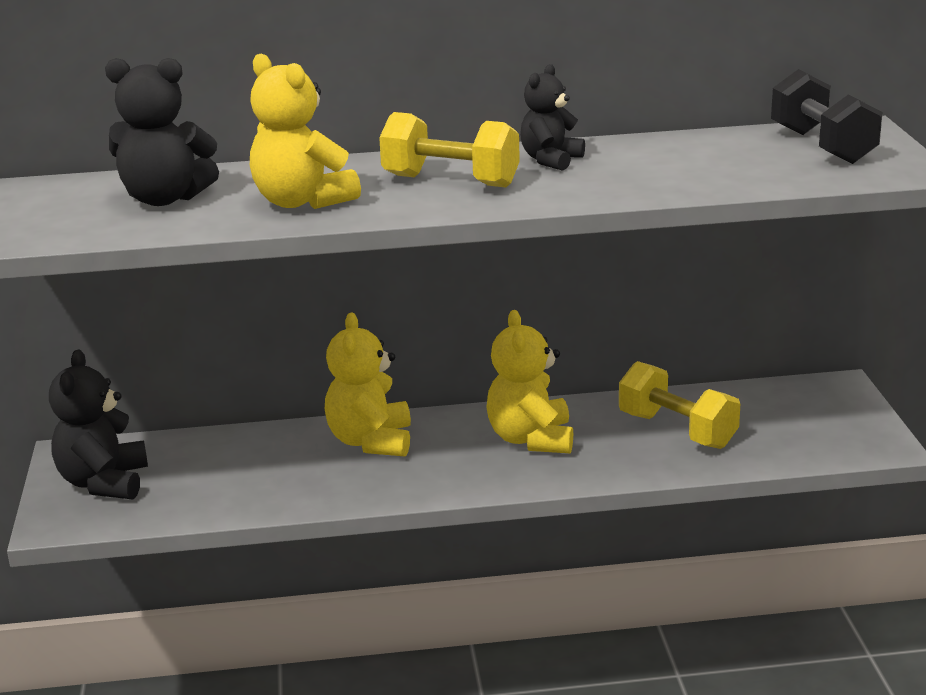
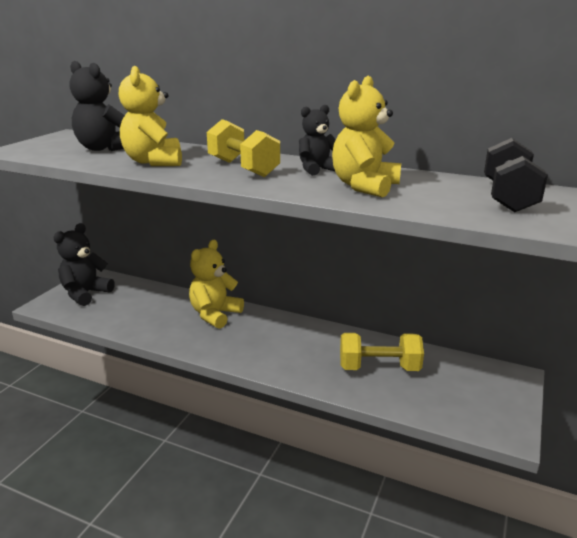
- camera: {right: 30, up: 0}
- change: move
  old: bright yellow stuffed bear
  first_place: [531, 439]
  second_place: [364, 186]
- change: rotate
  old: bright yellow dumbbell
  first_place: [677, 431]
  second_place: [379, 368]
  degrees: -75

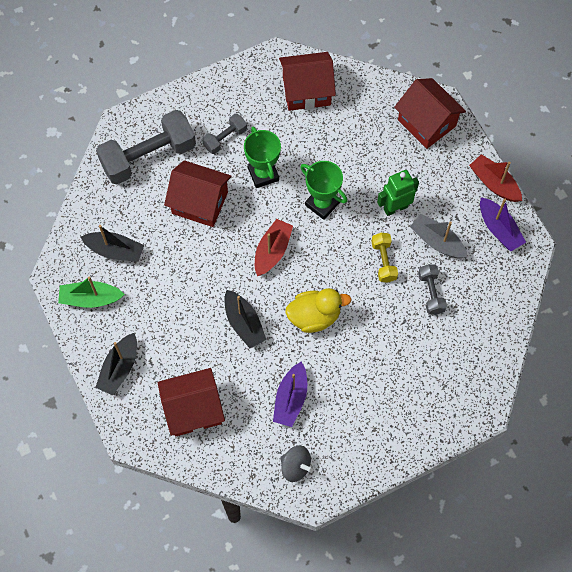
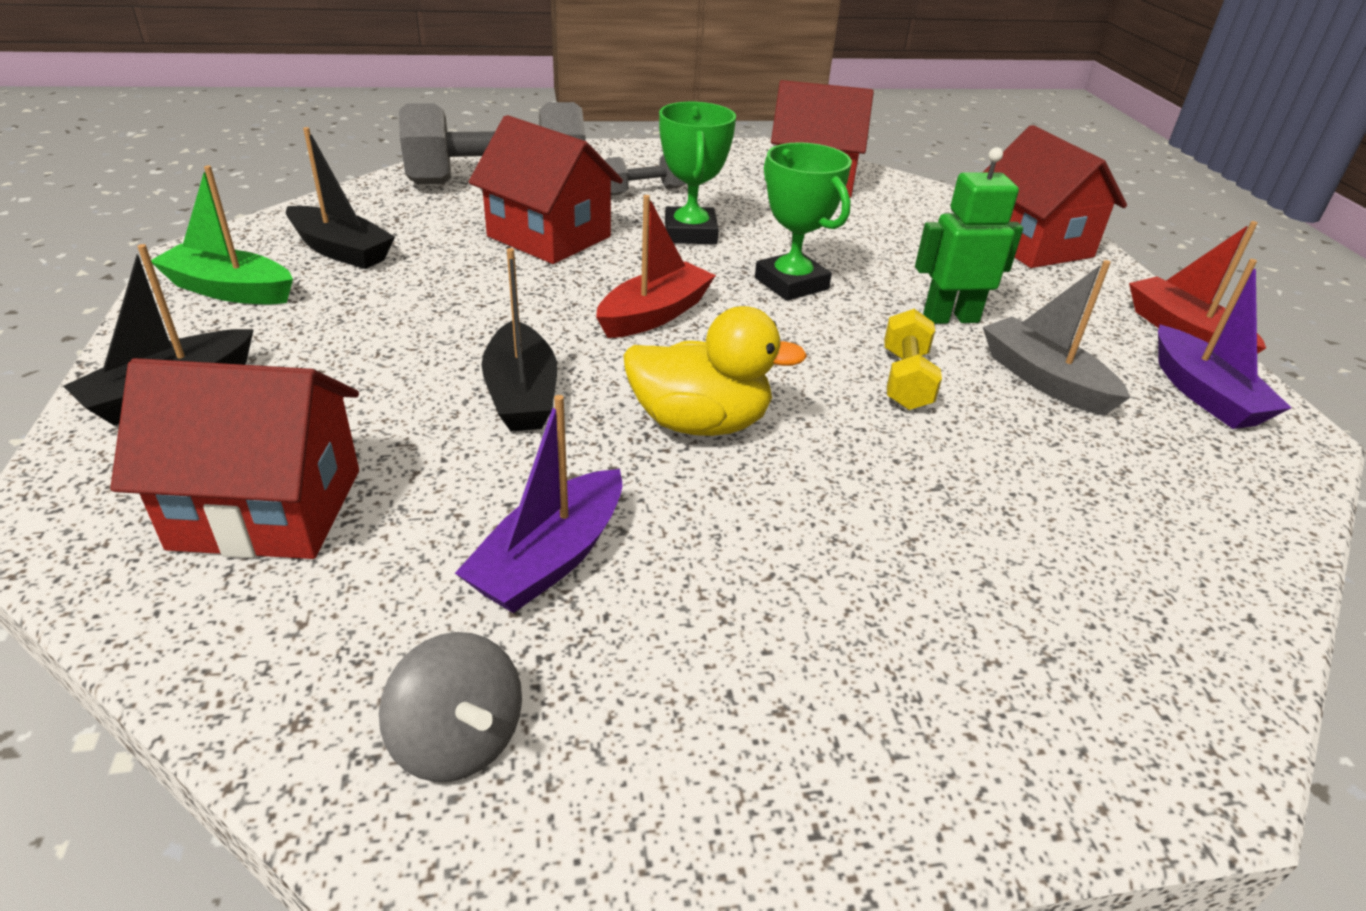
- camera: {right: 15, up: -30}
- change: delete
  old: ash-grey dumbbell
  first_place: [431, 293]

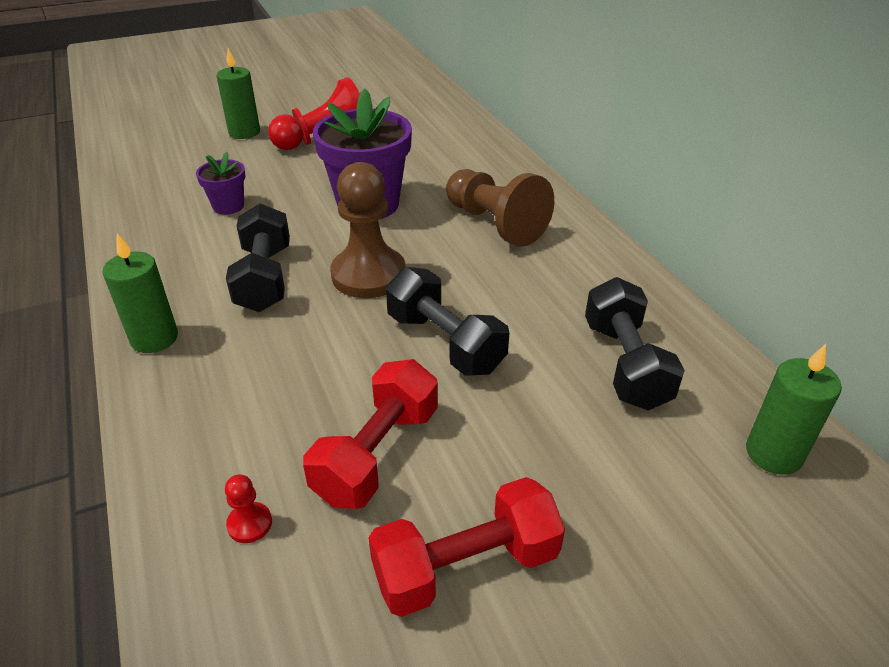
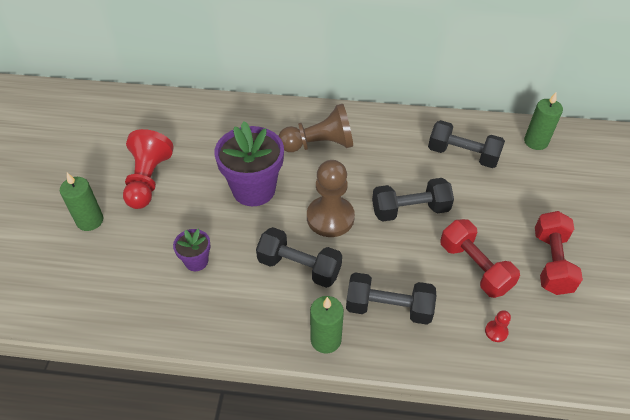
- camera: {right: -60, up: 10}
- change: insert
  new: ebony dumbbell
  second_place: [388, 308]

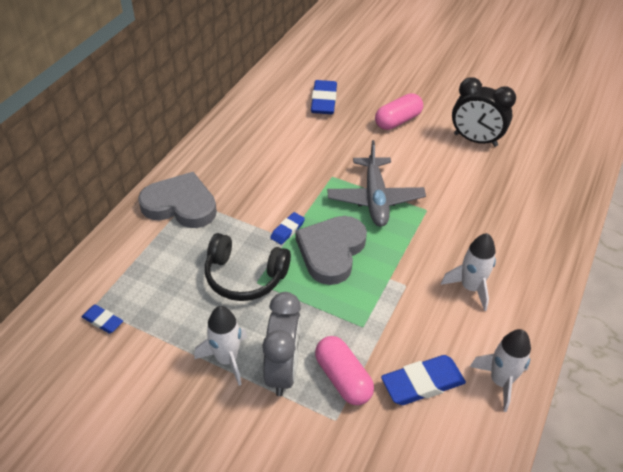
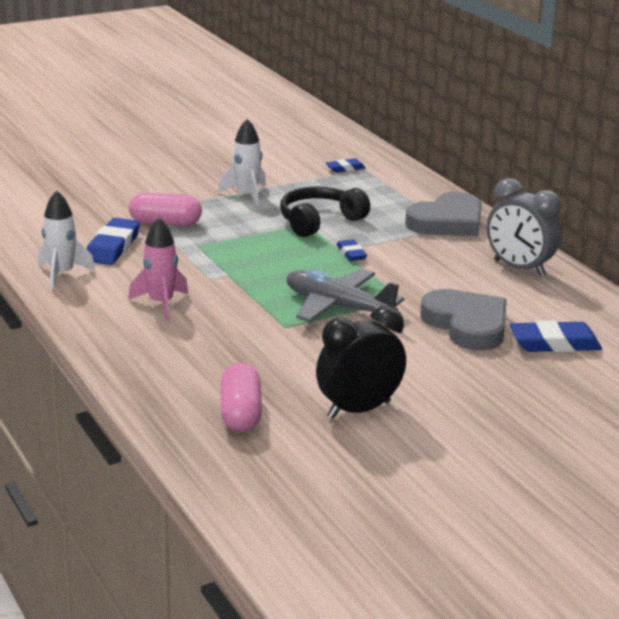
- camera: {right: 125, up: -20}
- change: recolor
  old: pure white toy rocket
  new: rose-pink toy rocket
  first_place: [470, 287]
  second_place: [161, 304]
- change: move
  old: rose-pink pill
  first_place: [398, 121]
  second_place: [240, 413]
- change: move
  old: ash-grey love heart
  first_place: [331, 251]
  second_place: [467, 325]
- change: move
  old: ash-grey bedside clock
  first_place: [283, 370]
  second_place: [519, 268]
- change: rotate
  old: cobalt gum eraser
  first_place: [324, 101]
  second_place: [554, 343]
  degrees: -45

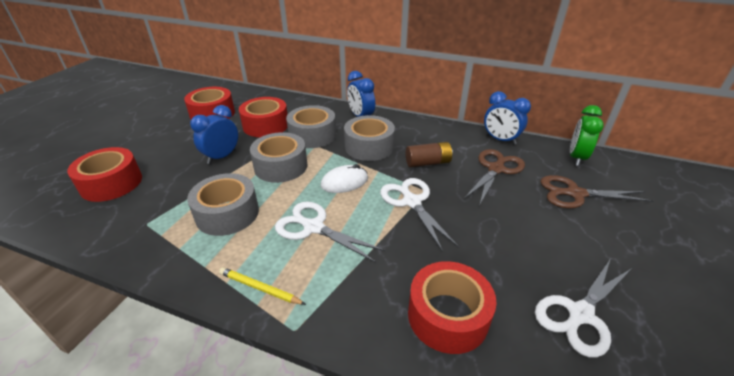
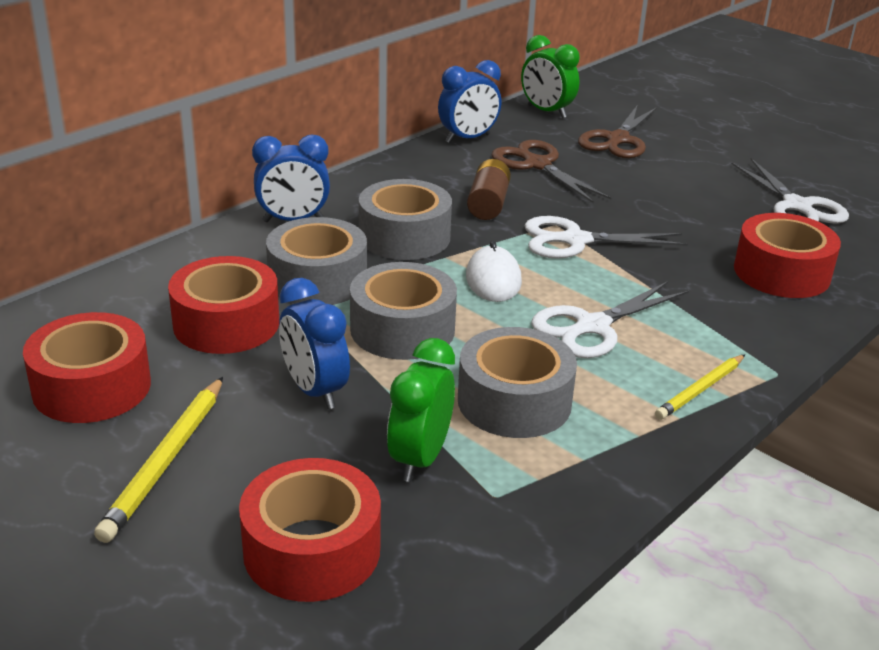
- camera: {right: -70, up: -5}
- change: insert
  new: bright yellow lead pencil
  second_place: [166, 461]
- change: insert
  new: leaf-green bedside clock
  second_place: [420, 459]

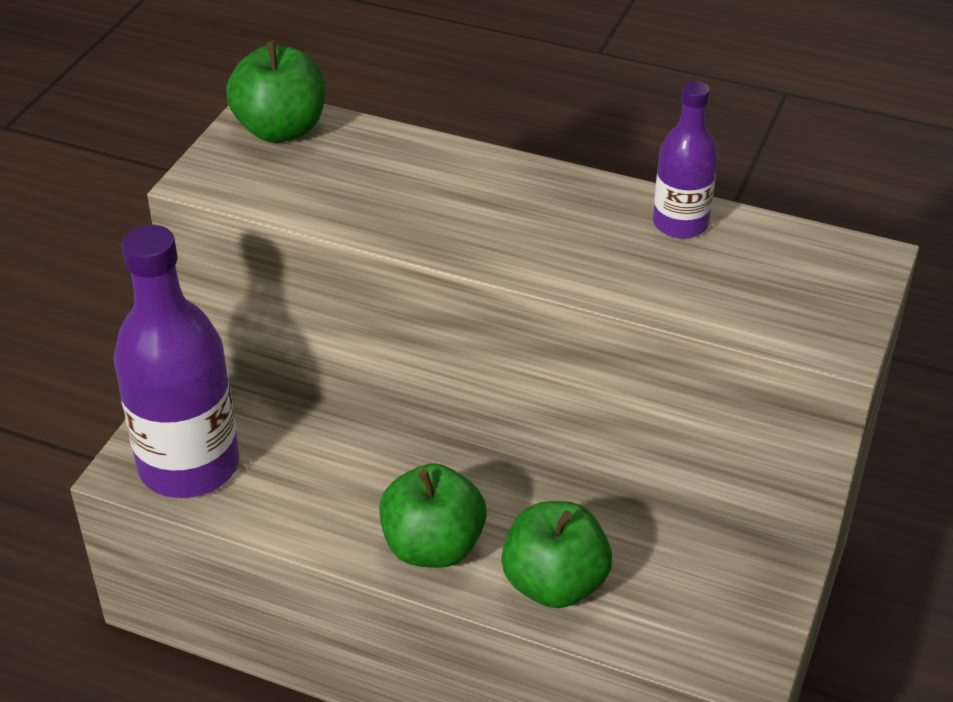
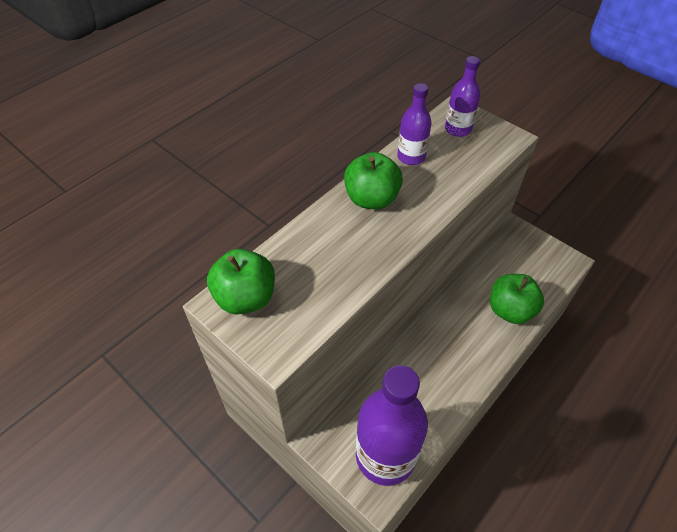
- camera: {right: -70, up: 10}
- change: move
  old: leaf-green toy apple
  first_place: [433, 546]
  second_place: [371, 199]
- change: insert
  new: royal purple drink bottle
  second_place: [458, 129]

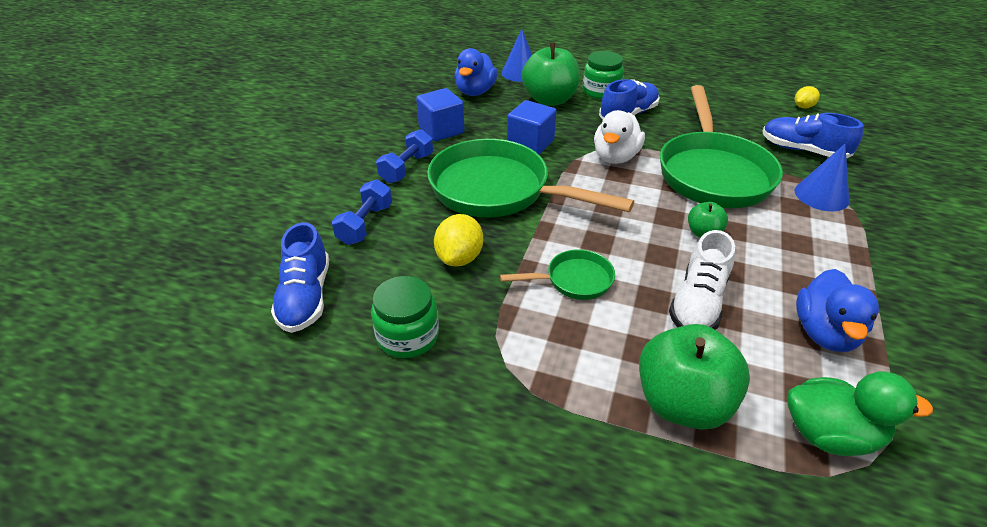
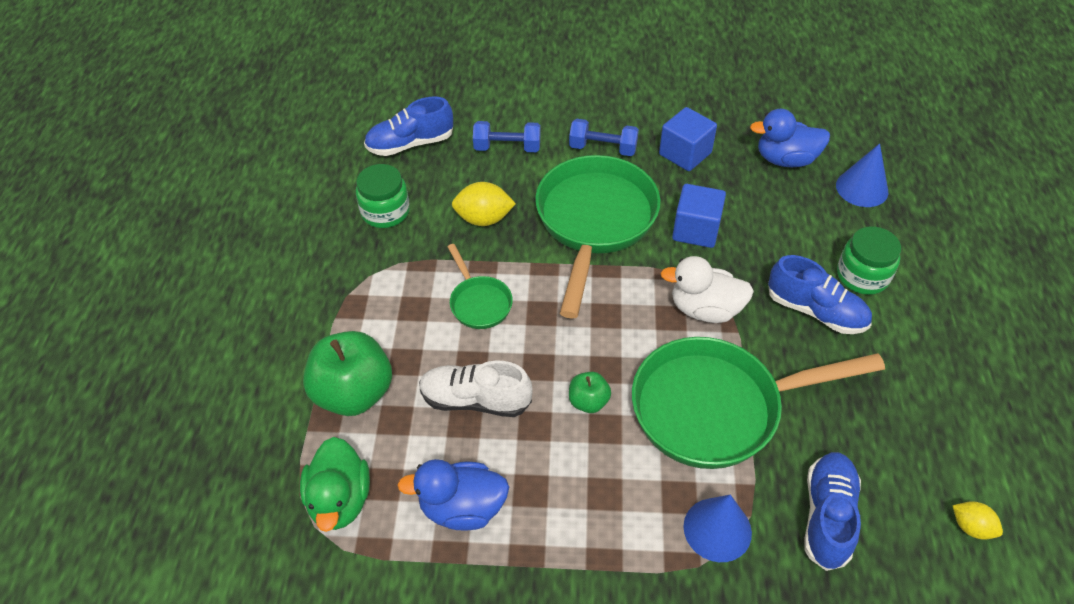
- camera: {right: 75, up: 10}
- change: delete
  old: leaf-green toy apple
  first_place: [549, 100]

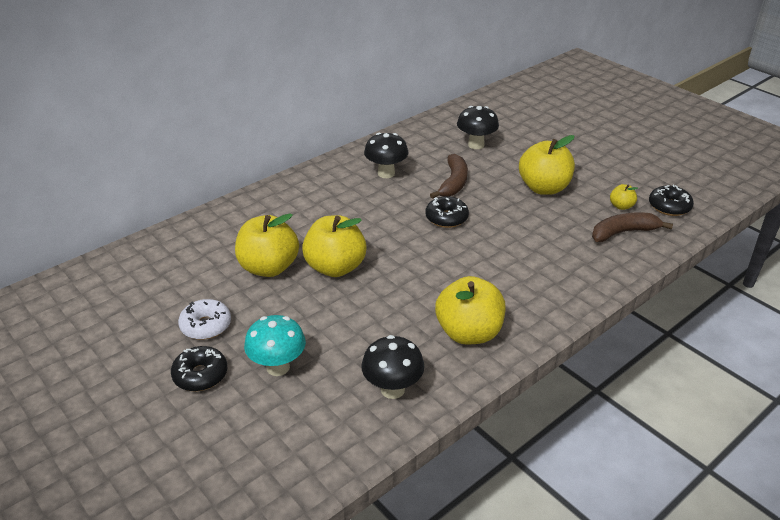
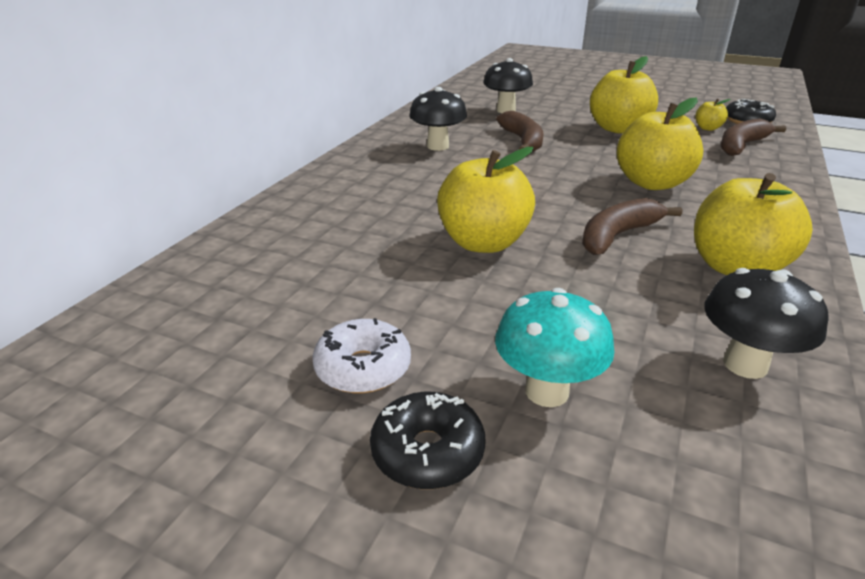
- camera: {right: -25, up: -5}
- change: insert
  new: brown banana
  second_place: [617, 235]
- change: move
  old: bright yellow toy apple
  first_place: [269, 267]
  second_place: [652, 183]
- change: delete
  old: ebony glazed donut
  first_place: [446, 218]

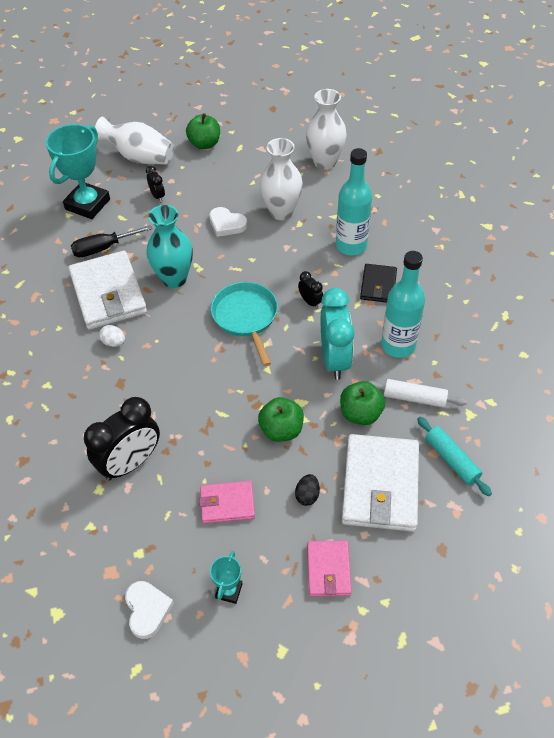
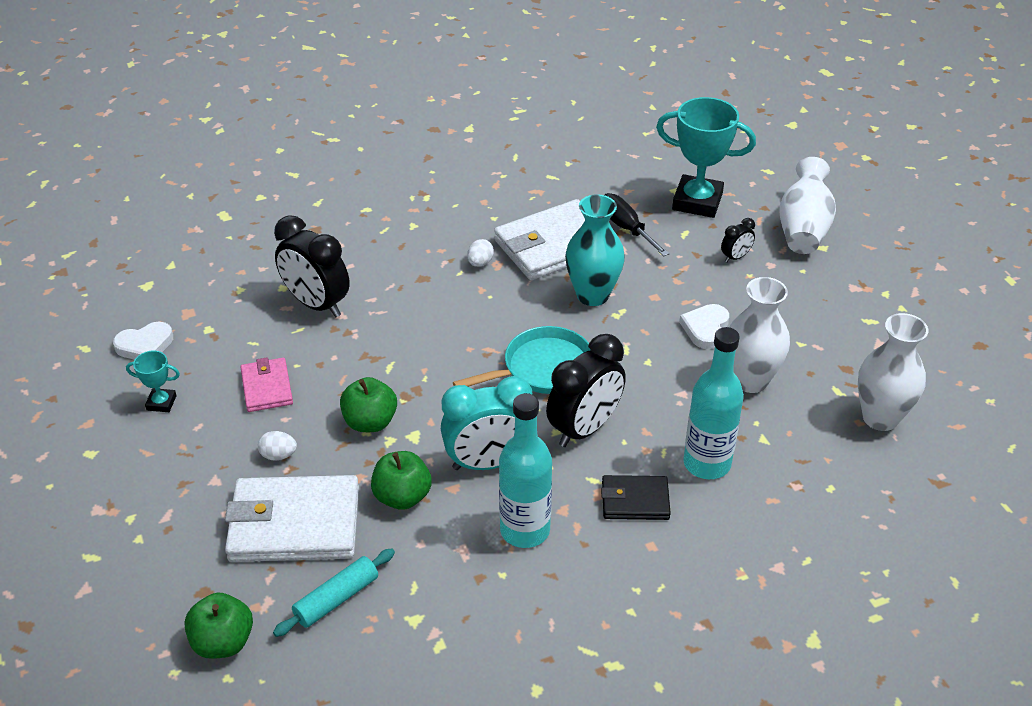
- camera: {right: 80, up: -10}
- change: move
  old: leaf-green toy apple
  first_place: [204, 144]
  second_place: [223, 642]
- change: recolor
  old: ebony egg shape
  new: pure white egg shape
  first_place: [307, 495]
  second_place: [278, 455]
- change: resize
  old: ebony bedside clock
  first_place: [310, 302]
  second_place: [584, 429]
  factor: 2.13
- change: delete
  old: rose-pink wallet
  first_place: [328, 570]
- change: delete
  old: pure white pastry roller
  first_place: [414, 398]

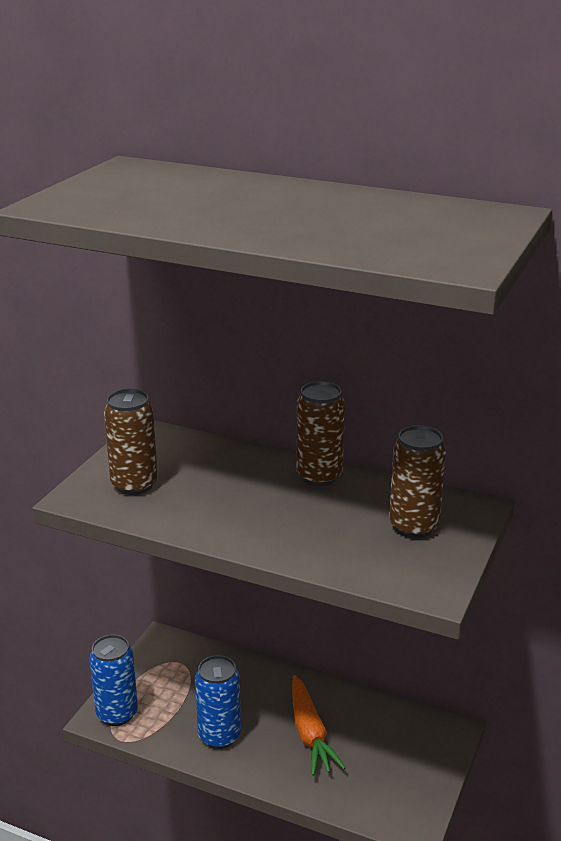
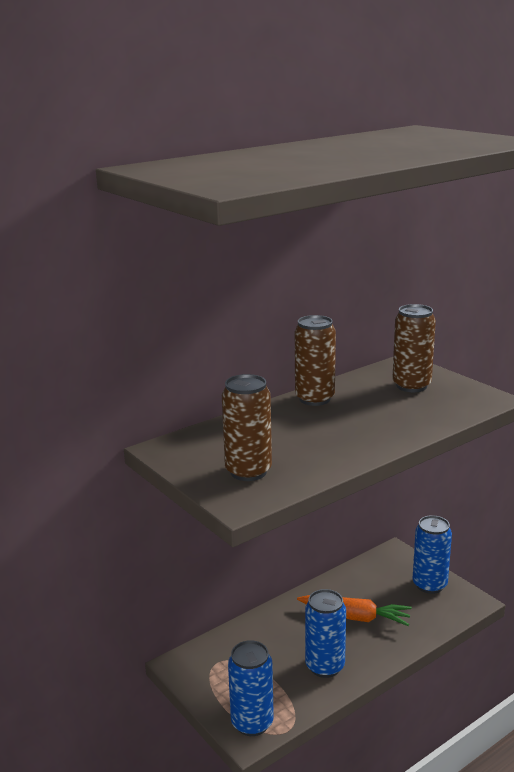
- camera: {right: -60, up: -5}
- change: insert
  new: cobalt soda can
  second_place: [429, 585]

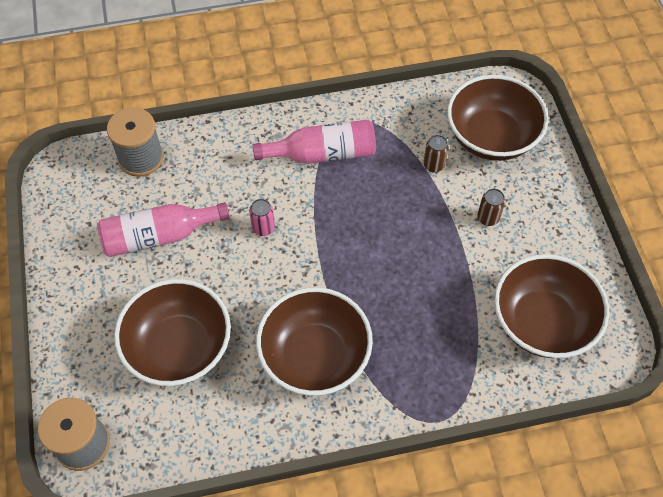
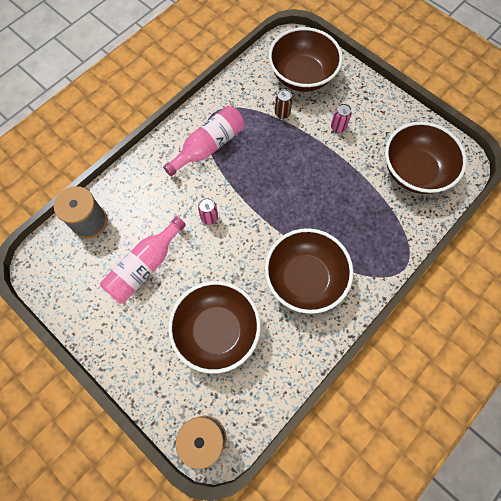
- camera: {right: -35, up: 10}
- change: recolor
  old: brown soda can
  new: rose-pink soda can
  first_place: [488, 218]
  second_place: [338, 127]

